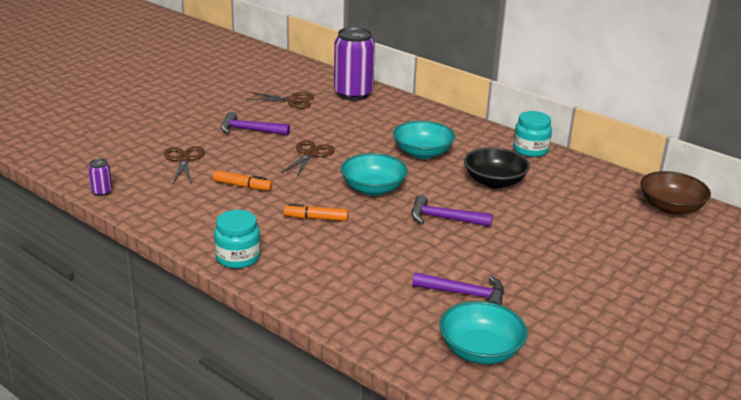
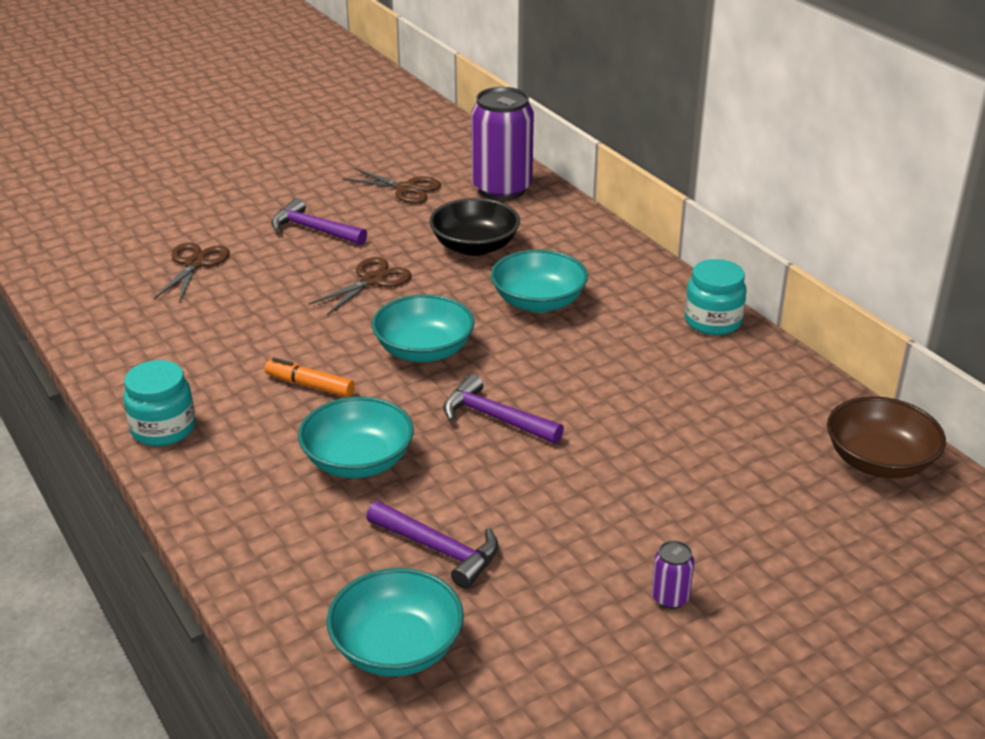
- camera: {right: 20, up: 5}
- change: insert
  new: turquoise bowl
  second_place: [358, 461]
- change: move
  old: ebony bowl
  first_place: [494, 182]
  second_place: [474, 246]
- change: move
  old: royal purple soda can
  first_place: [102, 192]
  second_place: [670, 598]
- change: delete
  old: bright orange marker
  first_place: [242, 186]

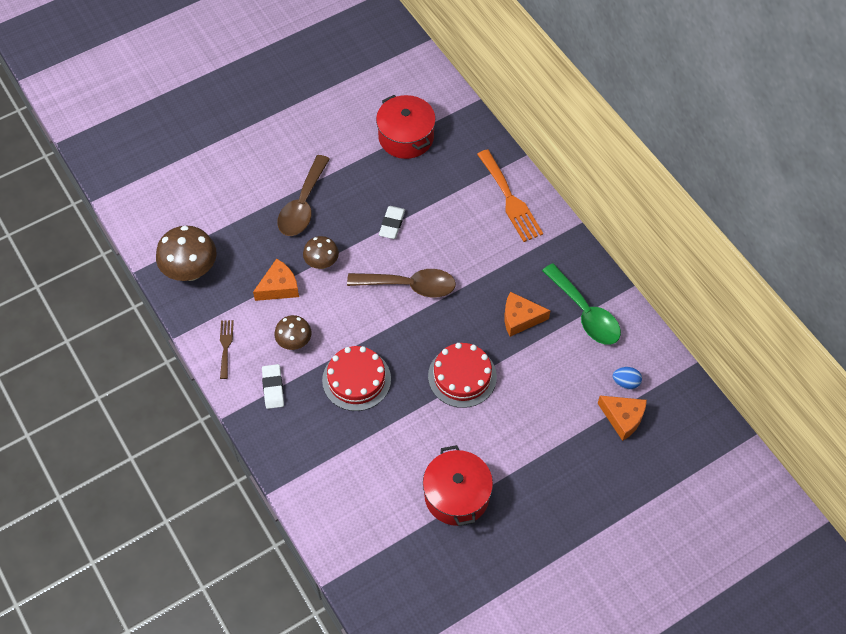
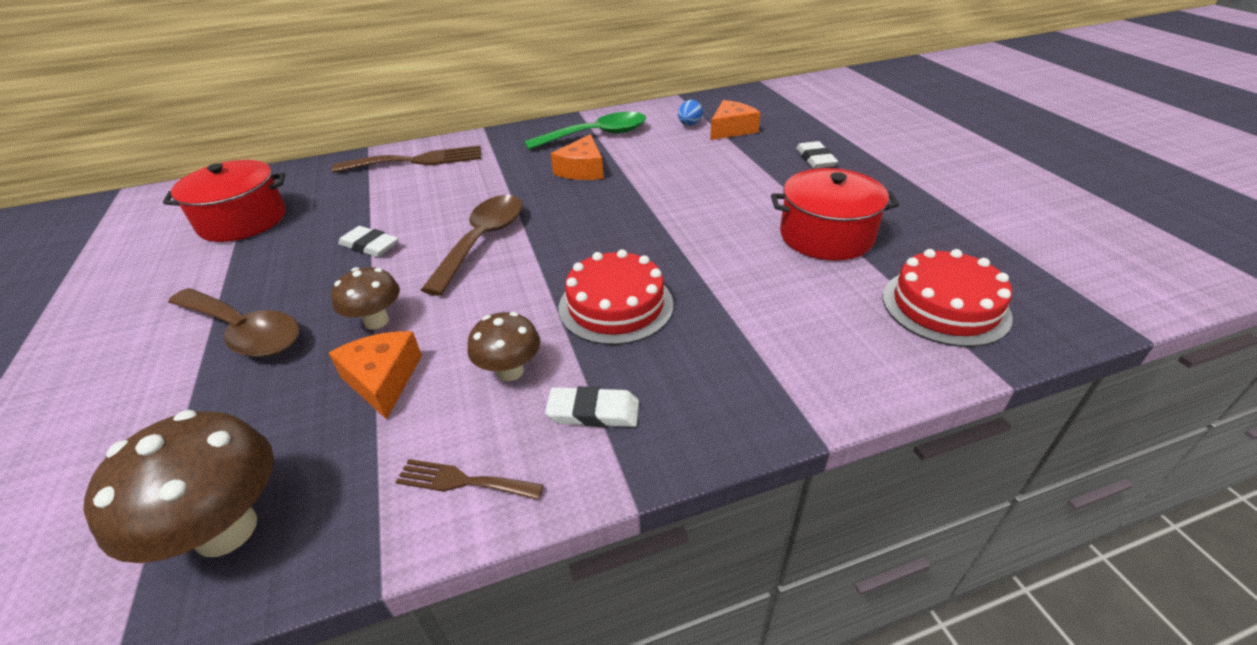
- camera: {right: -75, up: -20}
- change: recolor
  old: bright orange table fork
  new: brown table fork
  first_place: [510, 199]
  second_place: [417, 161]
- change: insert
  new: pure white gum eraser
  second_place: [815, 159]
- change: move
  old: red cake
  first_place: [462, 376]
  second_place: [945, 306]

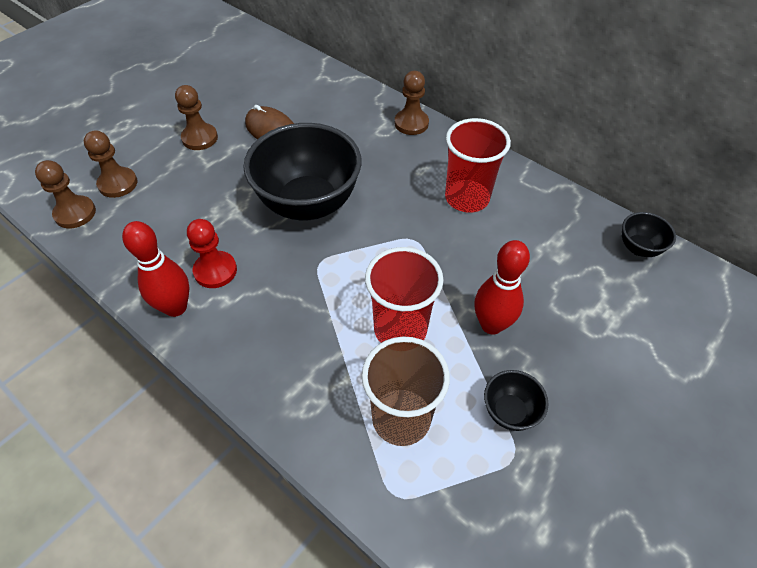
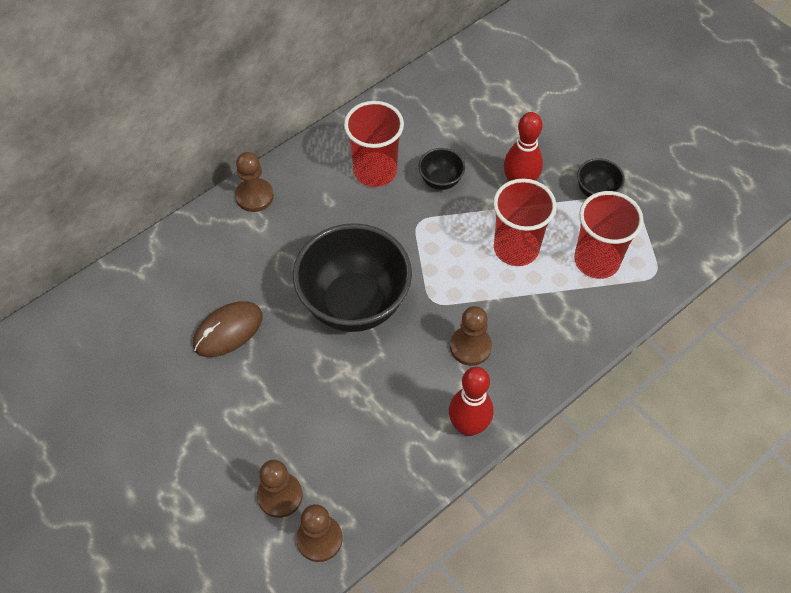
- camera: {right: -80, up: 5}
- change: move
  old: ebony bowl
  first_place: [638, 248]
  second_place: [440, 181]
- change: move
  old: brown chess pawn
  first_place: [200, 138]
  second_place: [470, 347]
- change: recolor
  old: brown tumbler
  new: red tumbler
  first_place: [401, 418]
  second_place: [596, 261]
- change: delete
  old: red chess pawn
  first_place: [215, 271]

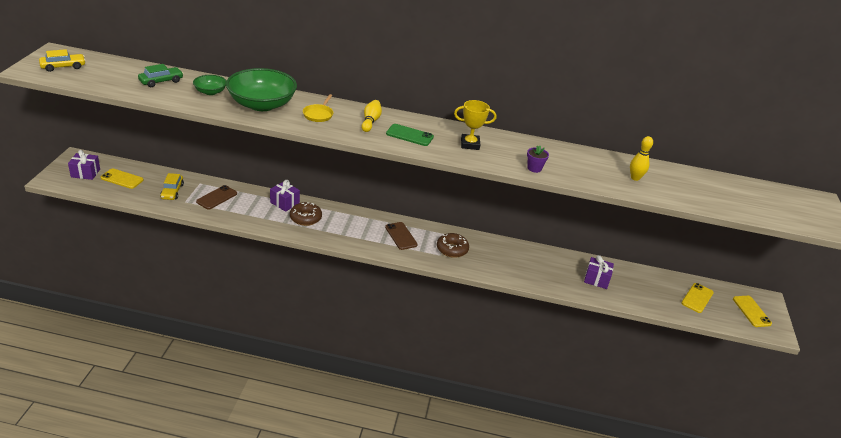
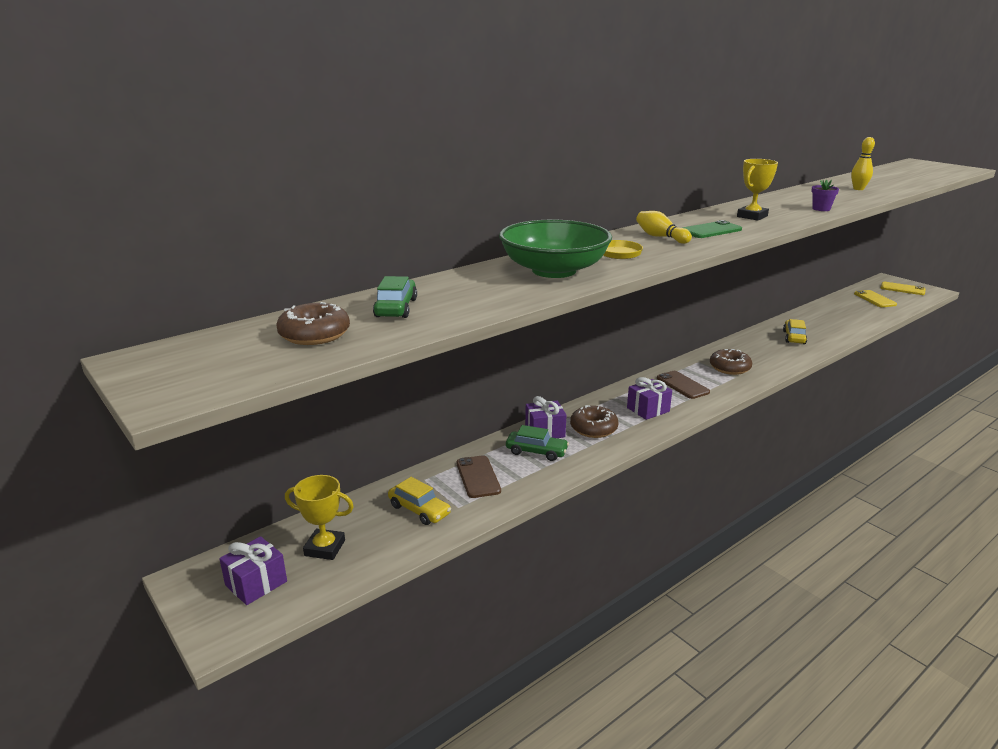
- camera: {right: -45, up: -10}
- change: insert
  new: brown glazed donut
  second_place: [314, 334]
- change: replace
  old: bright yellow smartphone
  new: bright yellow award cup
  first_place: [122, 179]
  second_place: [325, 548]
- change: insert
  new: leaf-green automobile
  second_place: [536, 452]
- change: move
  old: royal purple gift
  first_place: [596, 279]
  second_place: [648, 409]
- change: rotate
  old: brown smartphone
  first_place: [401, 236]
  second_place: [682, 385]
  degrees: 45
- change: move
  old: bright yellow automobile
  first_place: [63, 67]
  second_place: [794, 337]
- change: delete
  old: leaf-green bowl
  first_place: [210, 92]

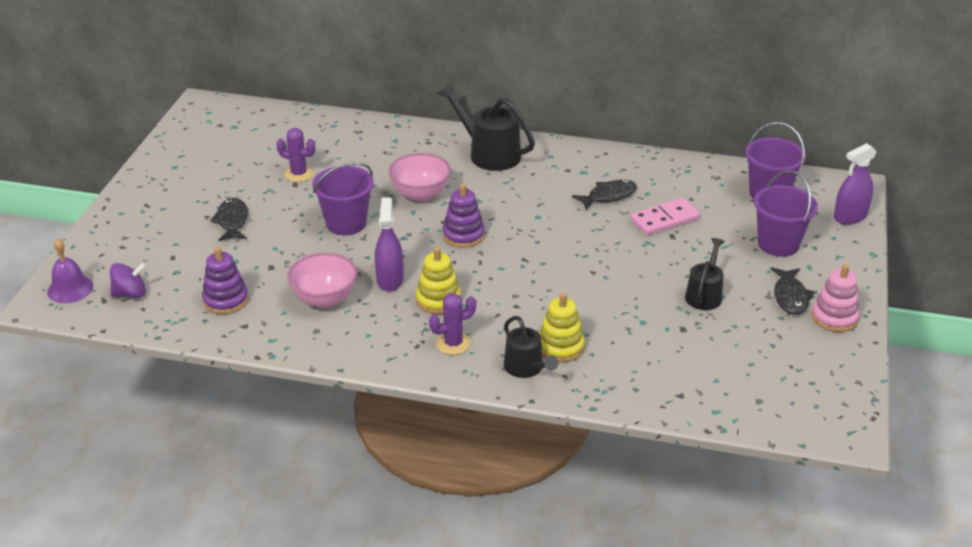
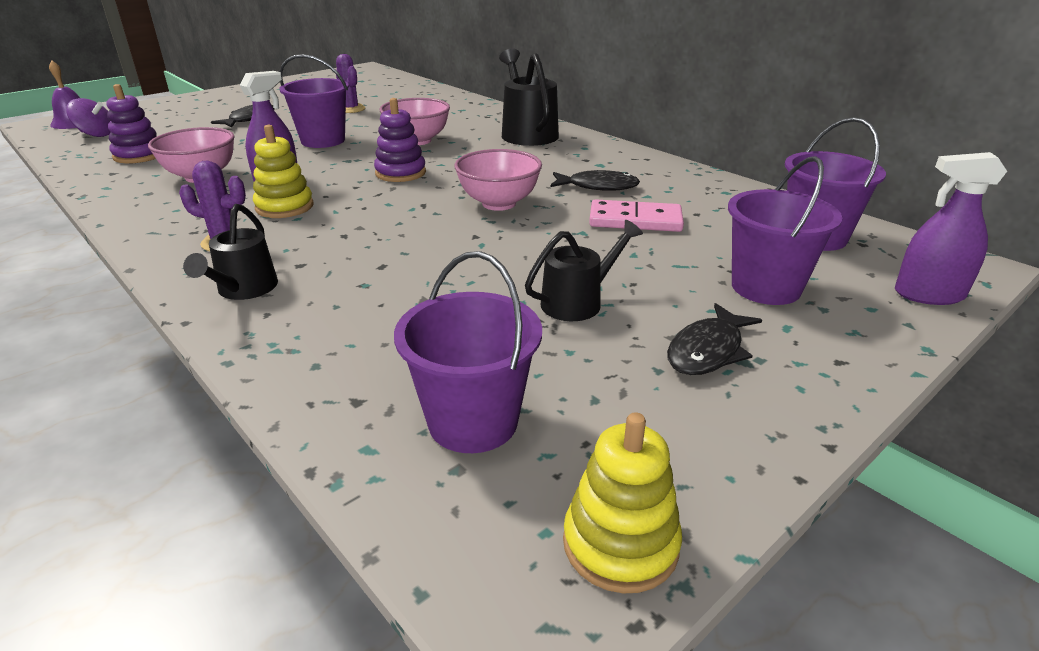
- camera: {right: 35, up: -5}
- change: insert
  new: royal purple pail
  second_place: [473, 421]
- change: insert
  new: rose-pink bowl
  second_place: [499, 203]
- change: move
  old: bright yellow ring stacker
  first_place: [560, 347]
  second_place: [620, 544]
- change: delete
  old: rose-pink ring stacker
  first_place: [834, 317]

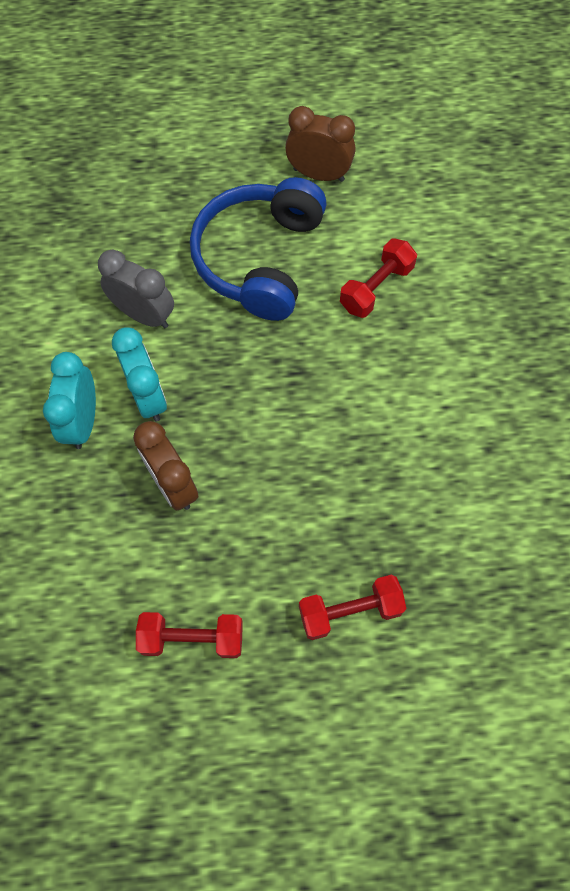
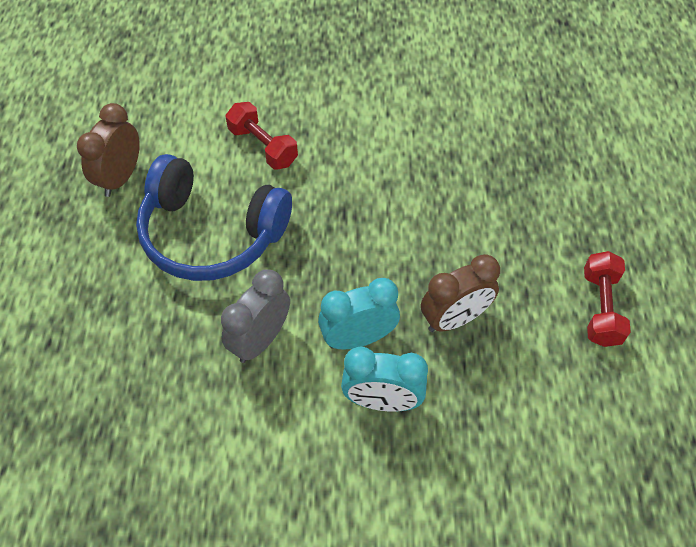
- camera: {right: -85, up: -10}
- change: delete
  old: red dumbbell
  first_place: [350, 611]

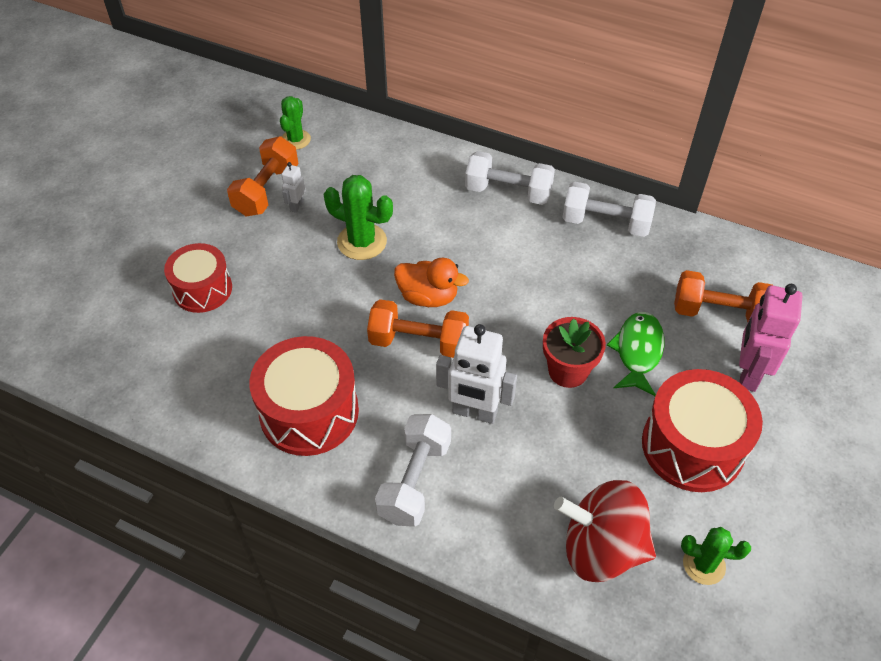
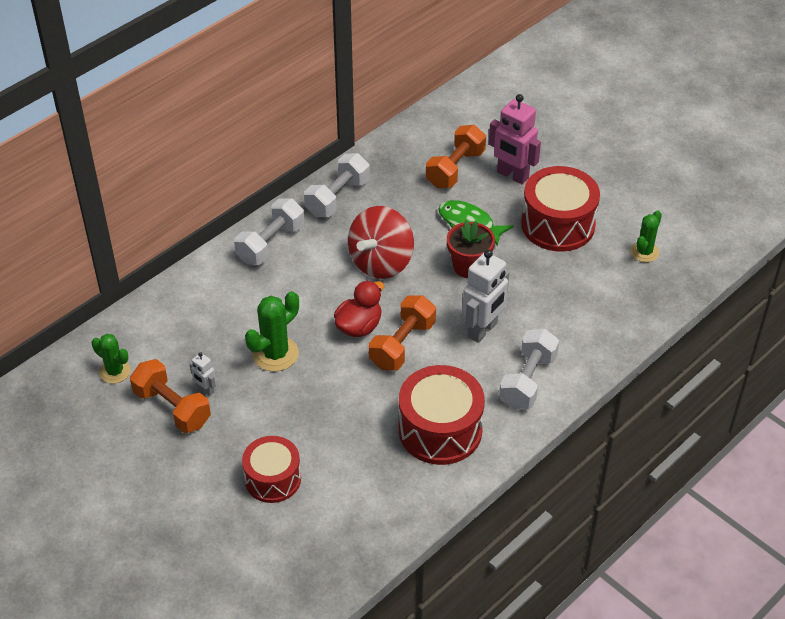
- camera: {right: -70, up: -5}
- change: recolor
  old: bright orange toy duck
  new: red toy duck
  first_place: [428, 297]
  second_place: [359, 326]
- change: move
  old: red spinning top
  first_place: [601, 548]
  second_place: [381, 262]
- change: rotate
  old: pure white dumbbell
  first_place: [414, 480]
  second_place: [527, 381]
  degrees: 75

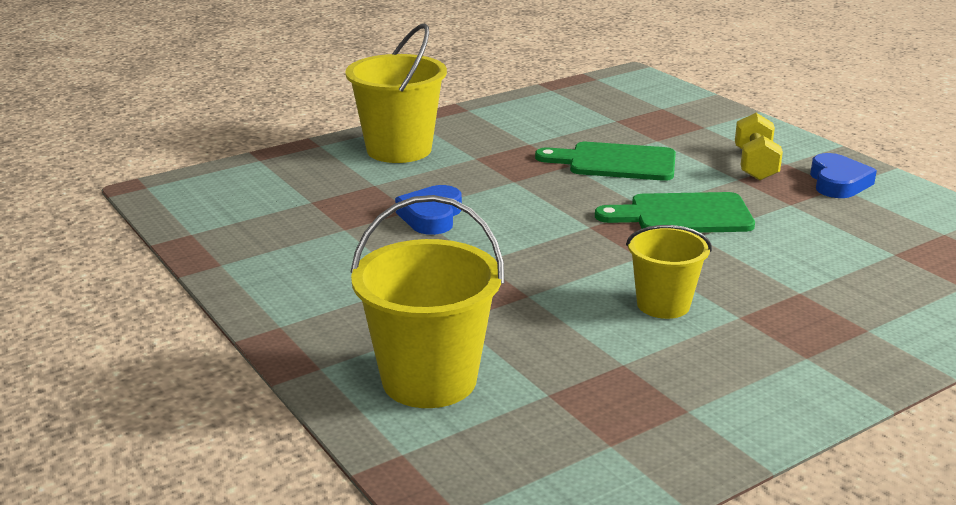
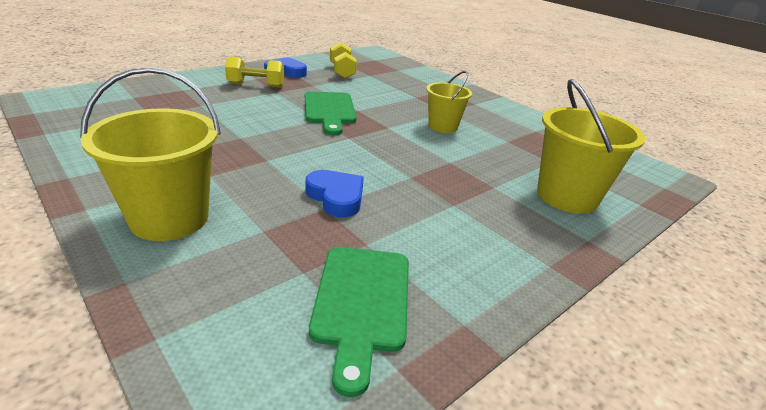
- camera: {right: -100, up: 5}
- change: rotate
  old: cobalt love heart
  first_place: [431, 216]
  second_place: [336, 197]
  degrees: -135
- change: move
  old: leaf-green chopping board
  first_place: [615, 162]
  second_place: [361, 303]
- change: insert
  new: bright yellow dumbbell
  second_place: [342, 71]

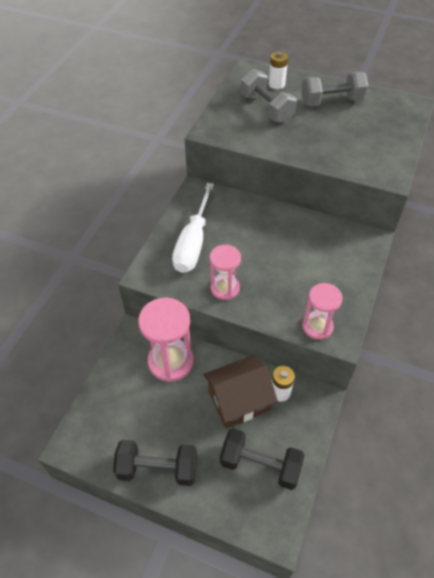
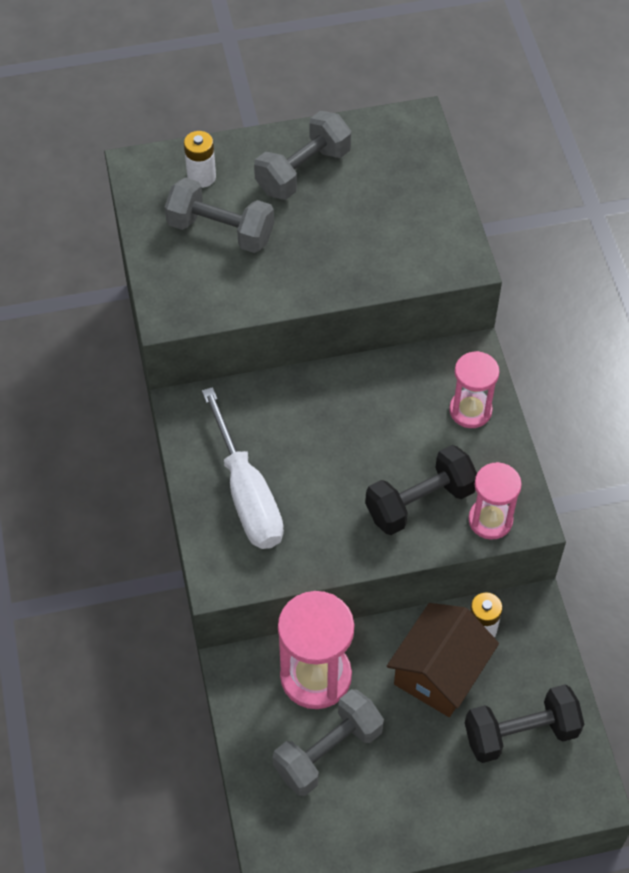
- camera: {right: -35, up: 5}
- change: insert
  new: ash-grey dumbbell
  second_place: [328, 751]
- change: move
  old: ebony dumbbell
  first_place: [158, 468]
  second_place: [420, 502]
- change: move
  old: rose-pink sand timer
  first_place: [225, 288]
  second_place: [470, 410]

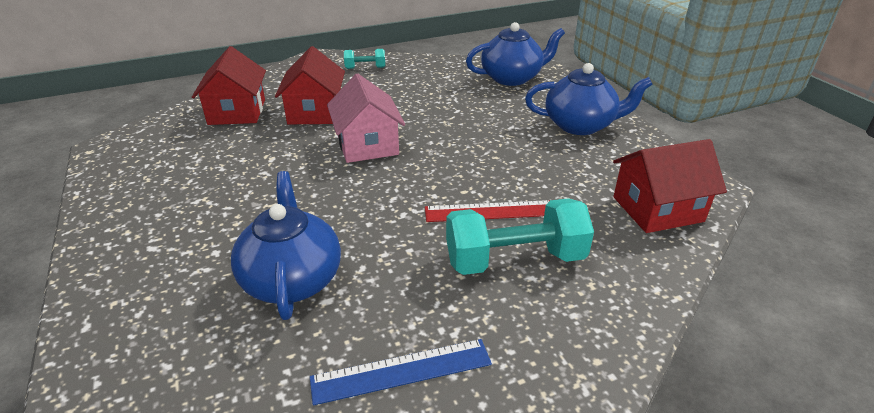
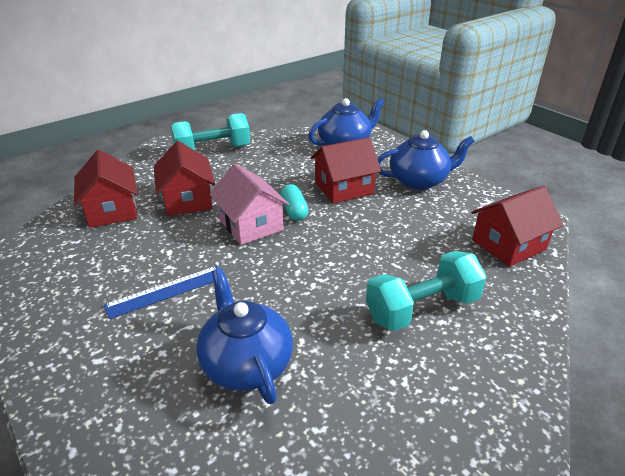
- camera: {right: -15, up: 0}
- change: move
  old: cobalt measuring stick
  first_place: [401, 371]
  second_place: [166, 291]
- change: resize
  old: turquoise dumbbell
  first_place: [365, 68]
  second_place: [213, 150]
  factor: 1.96
- change: insert
  new: turquoise pill
  second_place: [294, 210]
- change: insert
  new: red cottage
  second_place: [344, 188]
- change: delete
  old: red measuring stick
  first_place: [490, 211]

